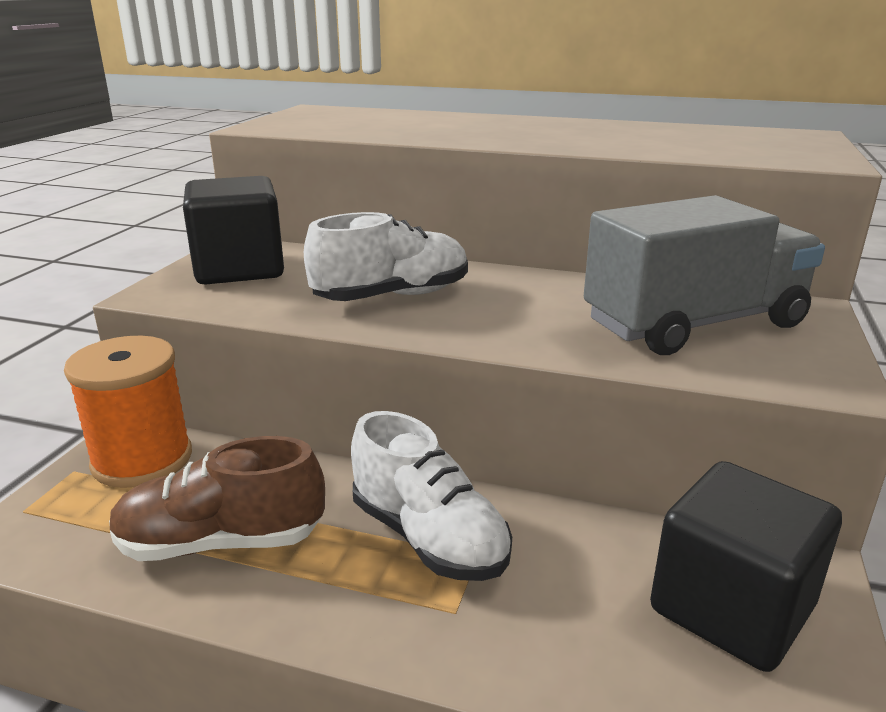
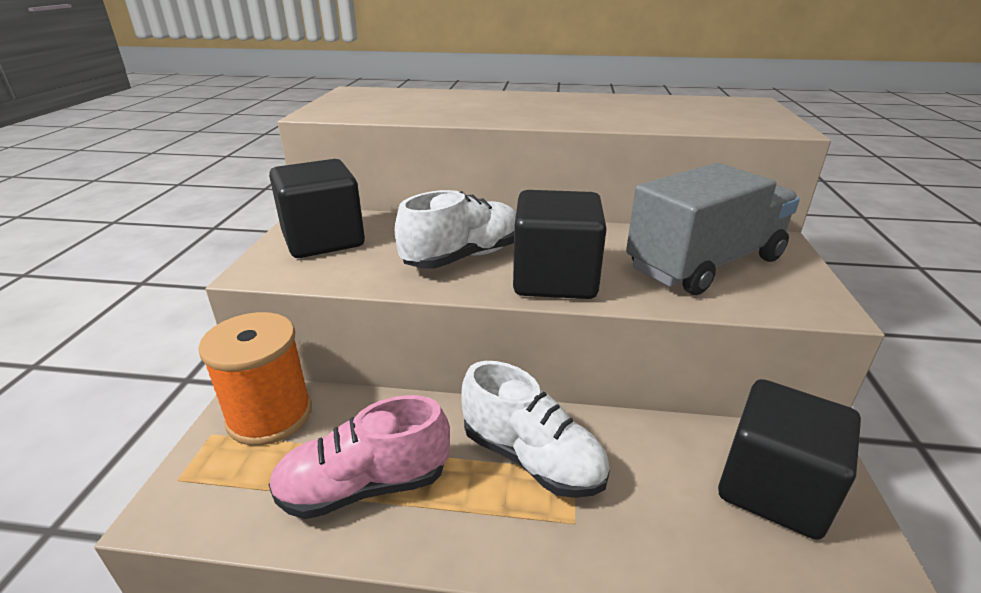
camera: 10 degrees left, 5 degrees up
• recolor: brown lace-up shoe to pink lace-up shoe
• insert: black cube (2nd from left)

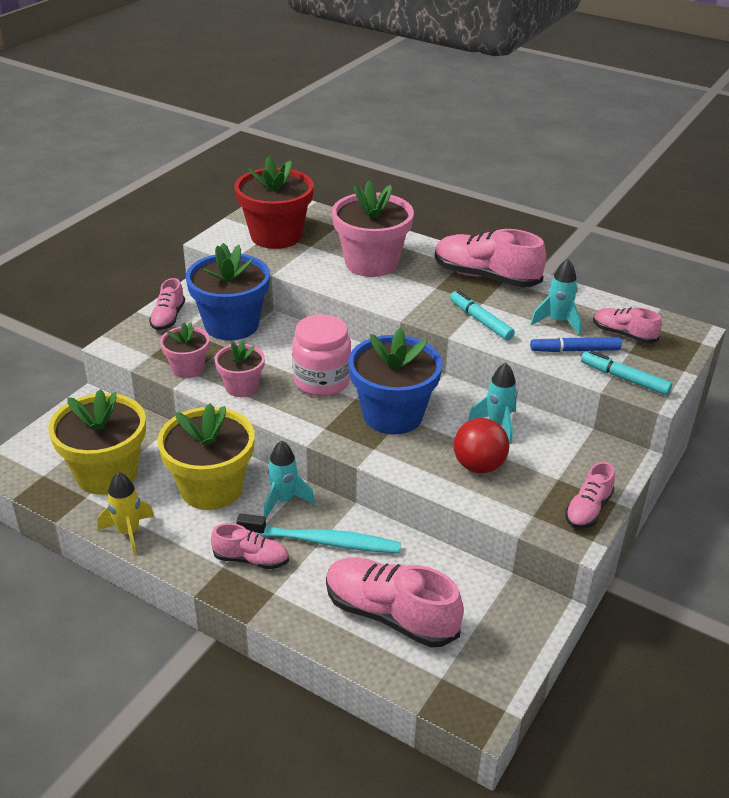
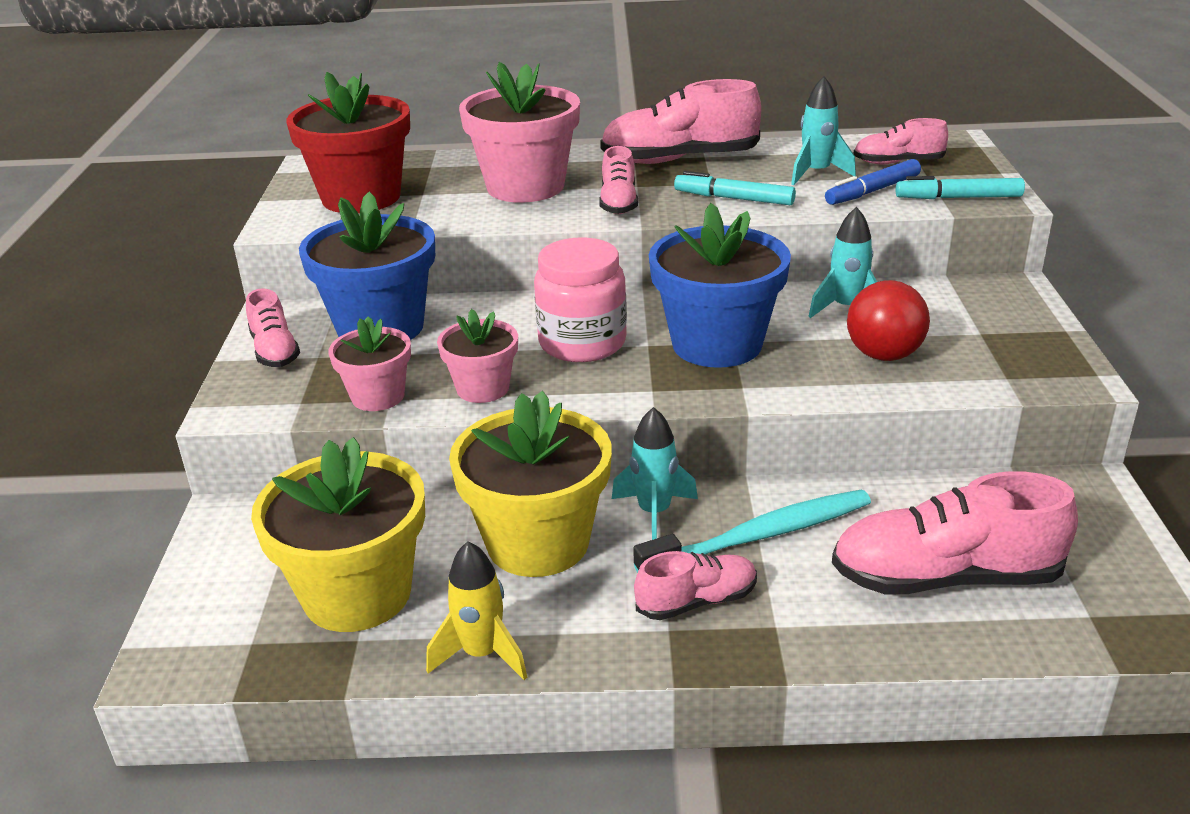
camera: 30 degrees left, 5 degrees down
• move: pink lace-up shoe (5th from left in the first image) to pink lace-up shoe (2nd from left)

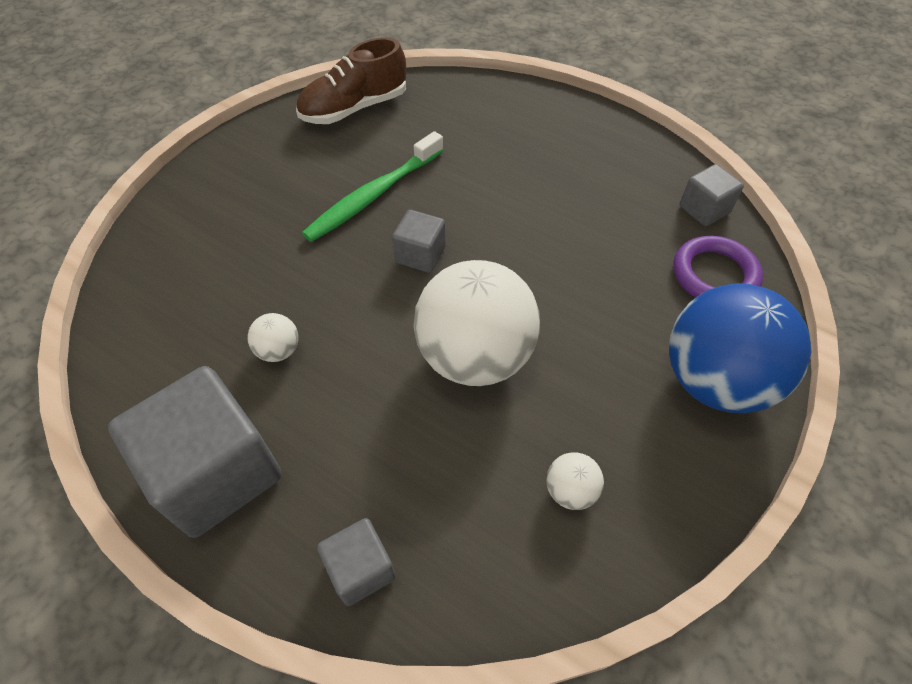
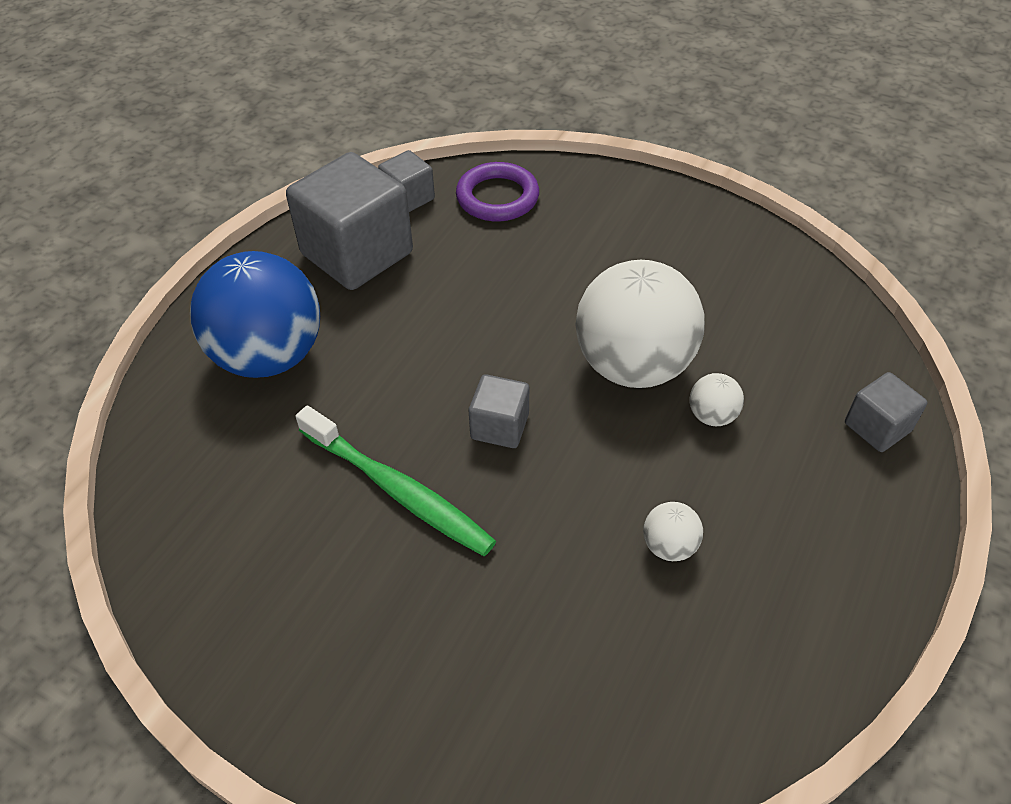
camera: 95 degrees left, 5 degrees down
• move: gray cube (1st from left)
• delete: brown lace-up shoe
• move: snow-white play ball (3rd from left)
• move: cobalt play ball

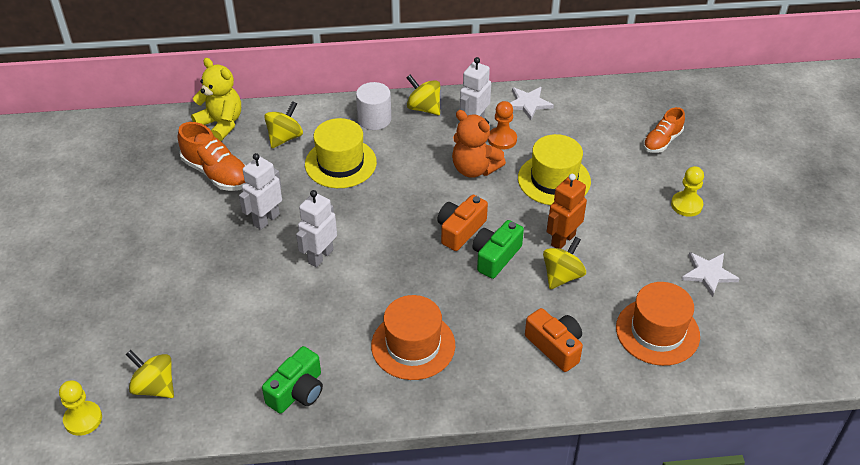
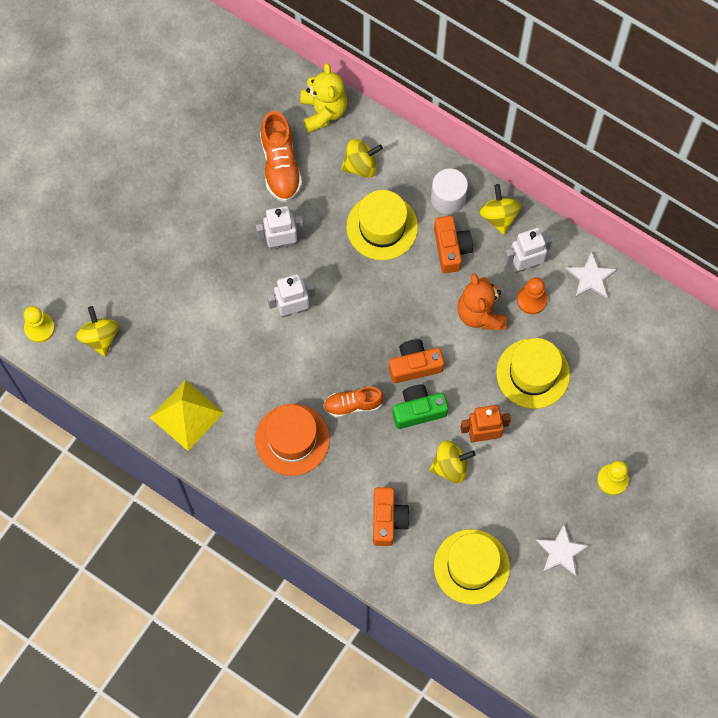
camera: 40 degrees right, 25 degrees up
• replace: leaf-green compact camera (1st from left) to yellow pyramid
• recolor: bright orange tall hat (2nd from left) to yellow tall hat (2nd from left)
• move: bright orange lace-up shoe (2nd from left)
• insert: bright orange compact camera (3rd from left)

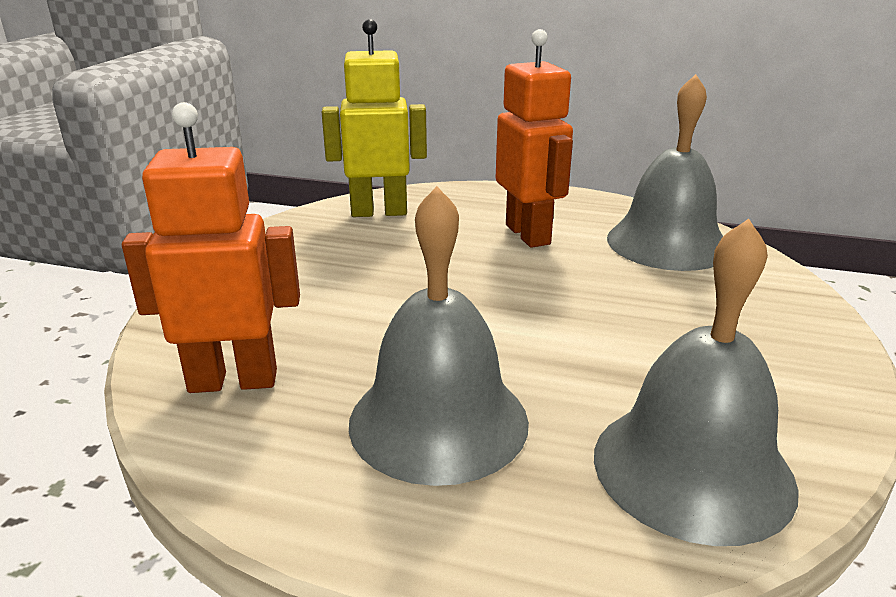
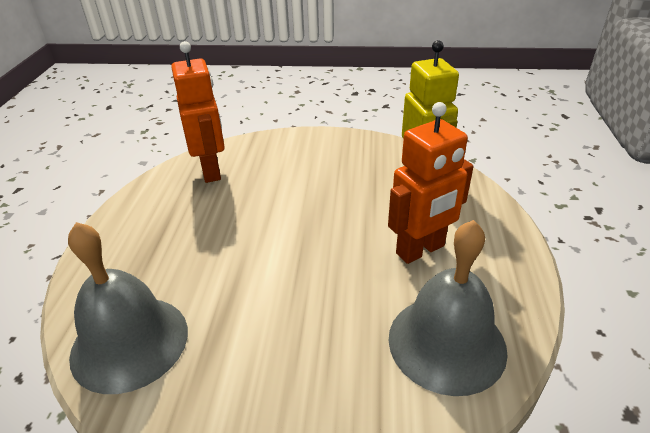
camera: 80 degrees right, 10 degrees up
• delete: gray hand bell (1st from left)

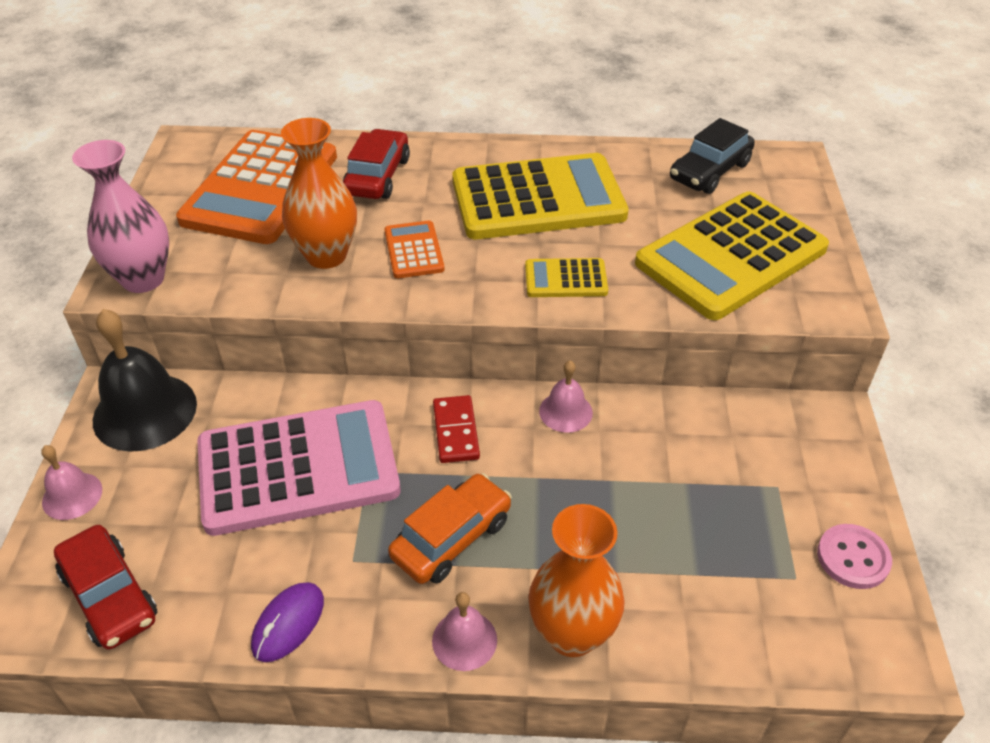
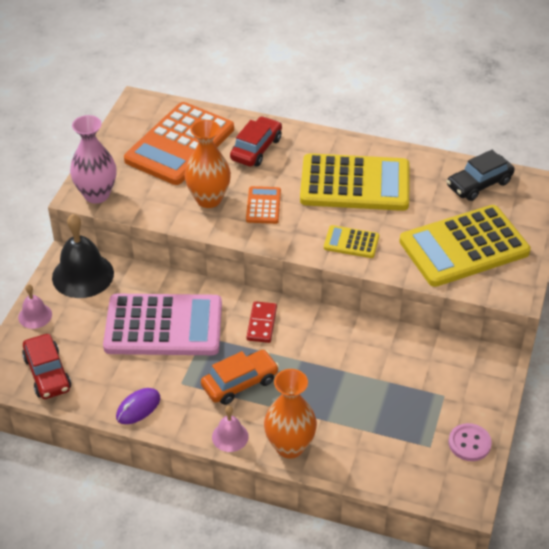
camera: 15 degrees right, 0 degrees up
• delete: pink hand bell (3rd from left)

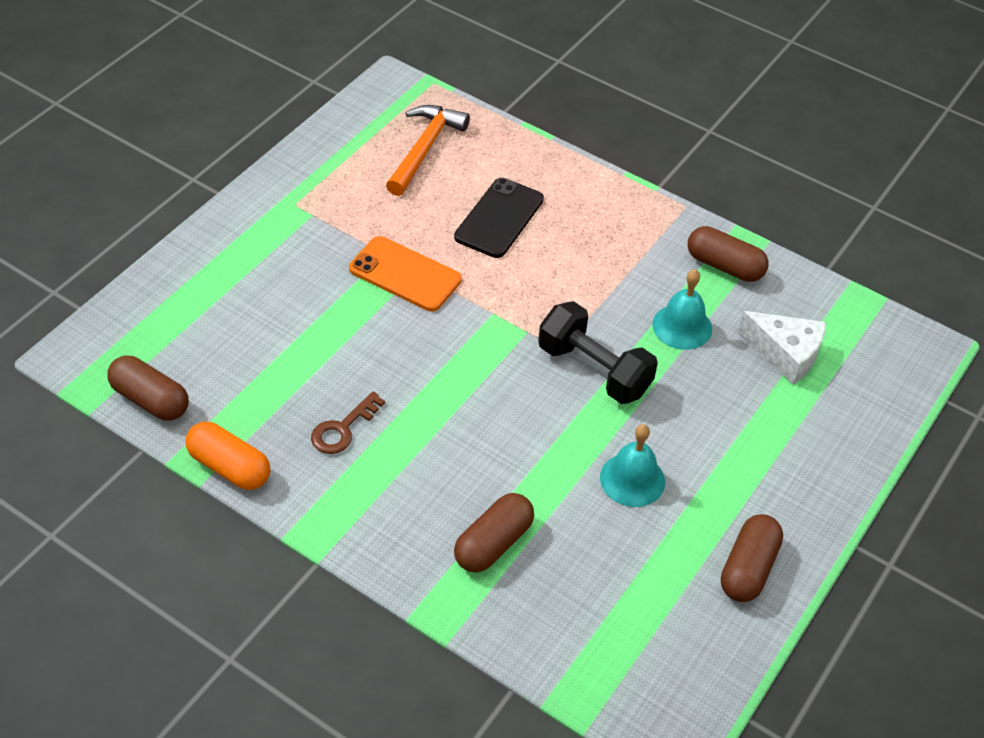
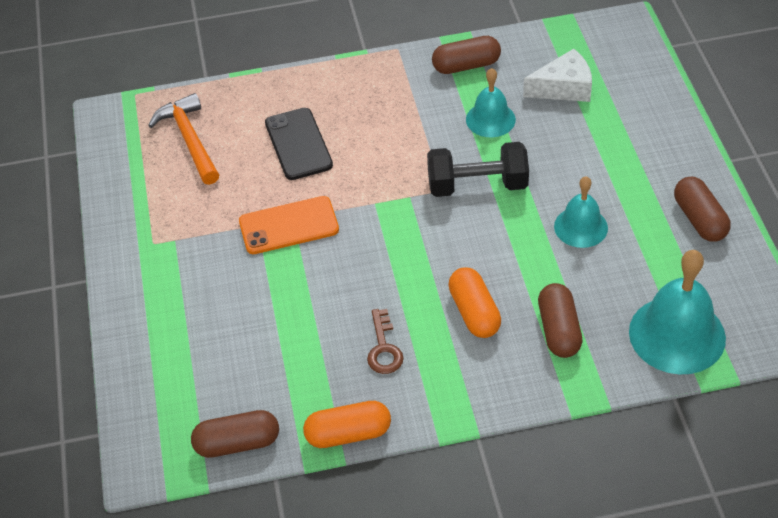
camera: 40 degrees left, 0 degrees up
• insert: bright orange pill (2nd from left)
• insert: aqua hand bell (3rd from left)

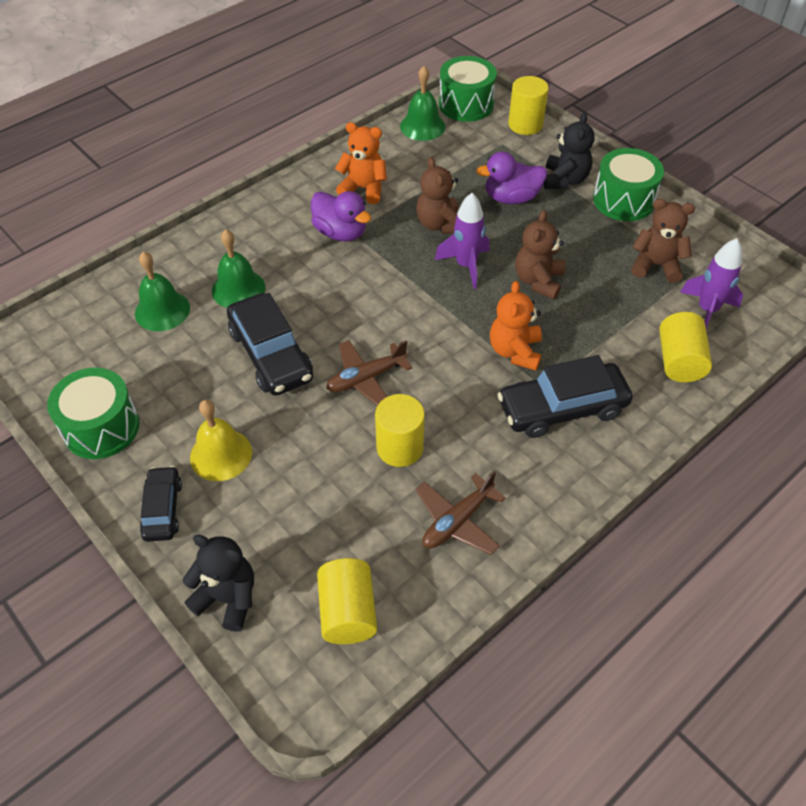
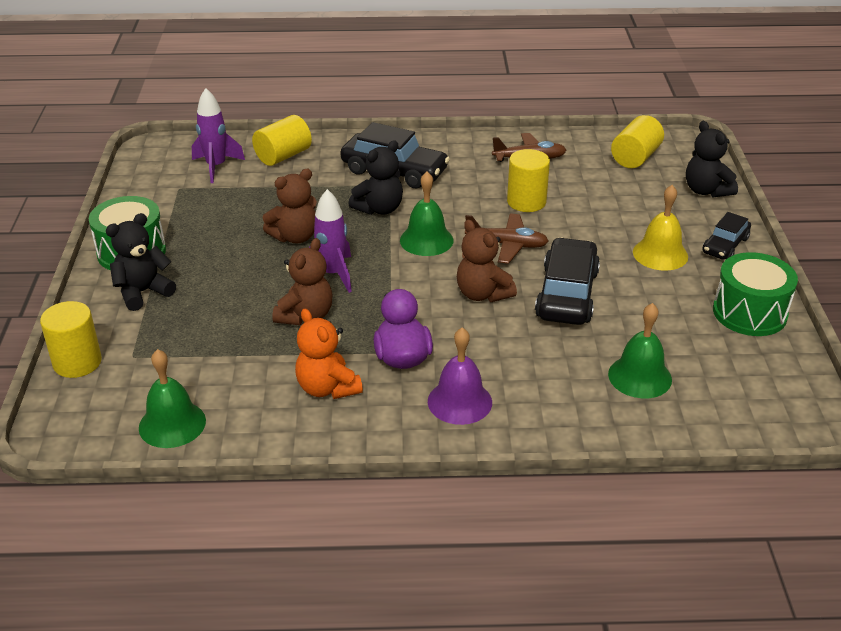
camera: 140 degrees left, 15 degrees down
• move: leaf-green hand bell (2nd from left)
• delete: leaf-green drum (2nd from left)
• delete: purple duck (2nd from left)
• recolor: bright orange teddy bear (2nd from left) to black teddy bear (2nd from left)
• move: brown teddy bear (3rd from left)
• insert: purple hand bell

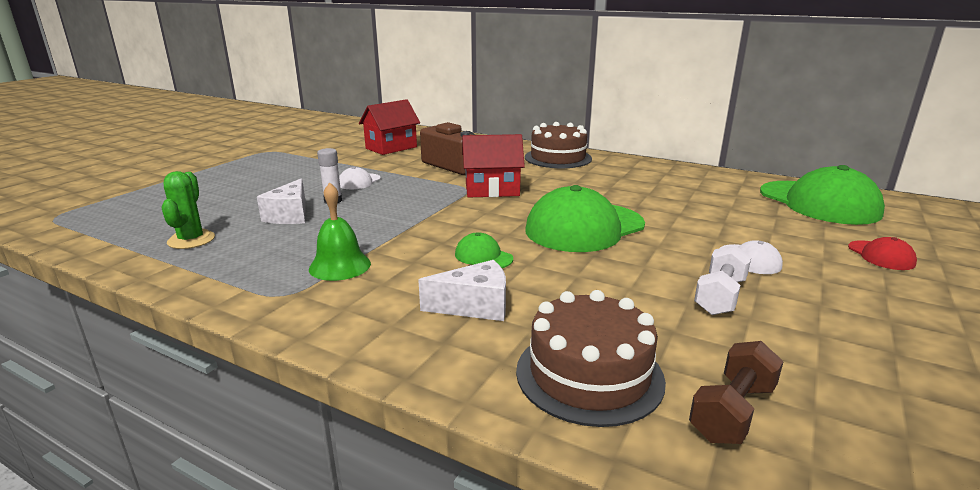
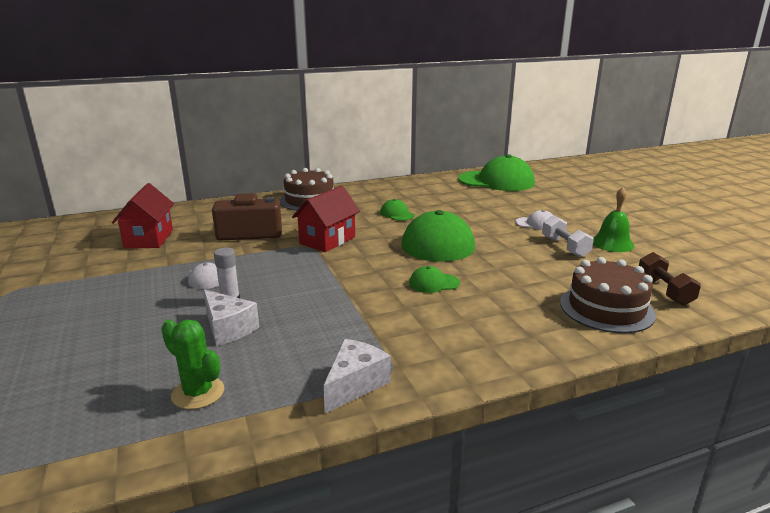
camera: 50 degrees left, 0 degrees up
• move: leaf-green hand bell
• move: snow-white piece of cheese (2nd from left)
• delete: scarlet baseball cap
• insert: leaf-green baseball cap (1st from left)

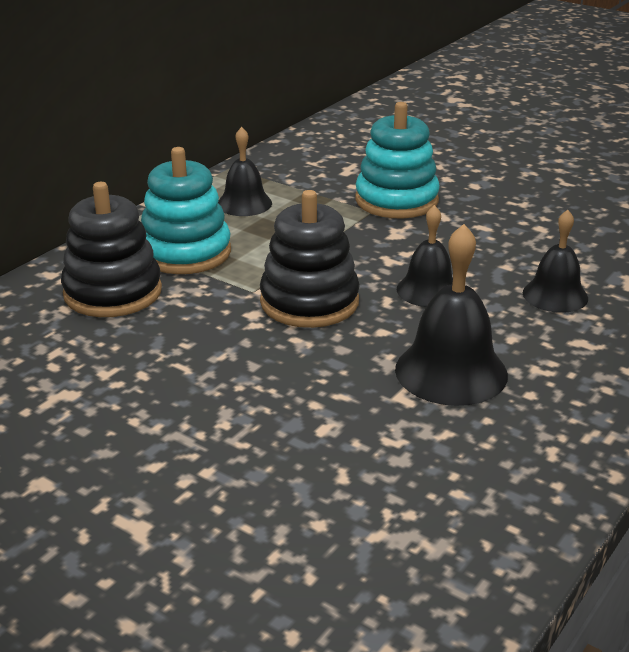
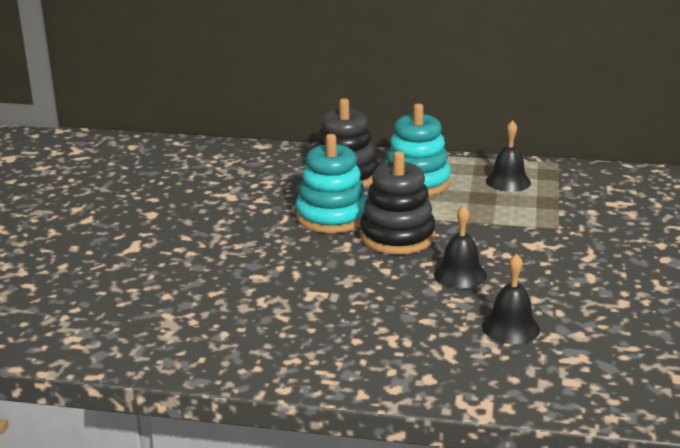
camera: 65 degrees right, 5 degrees down
• move: aqua ring stacker (2nd from left in the first image) to aqua ring stacker (1st from left)
• delete: black hand bell (3rd from left)

